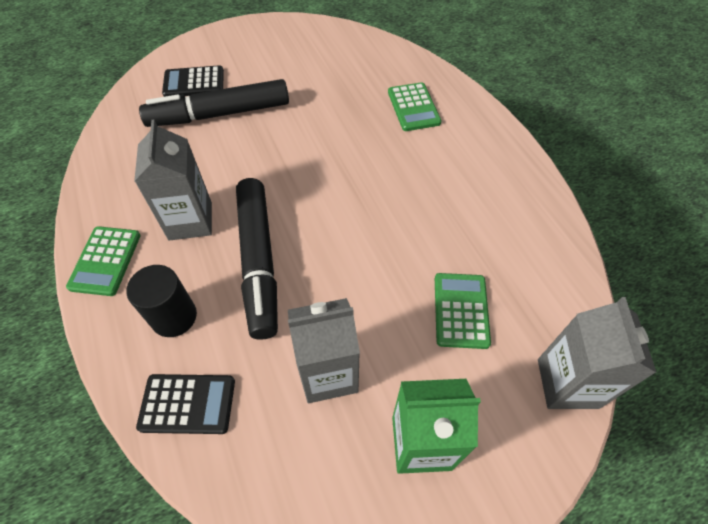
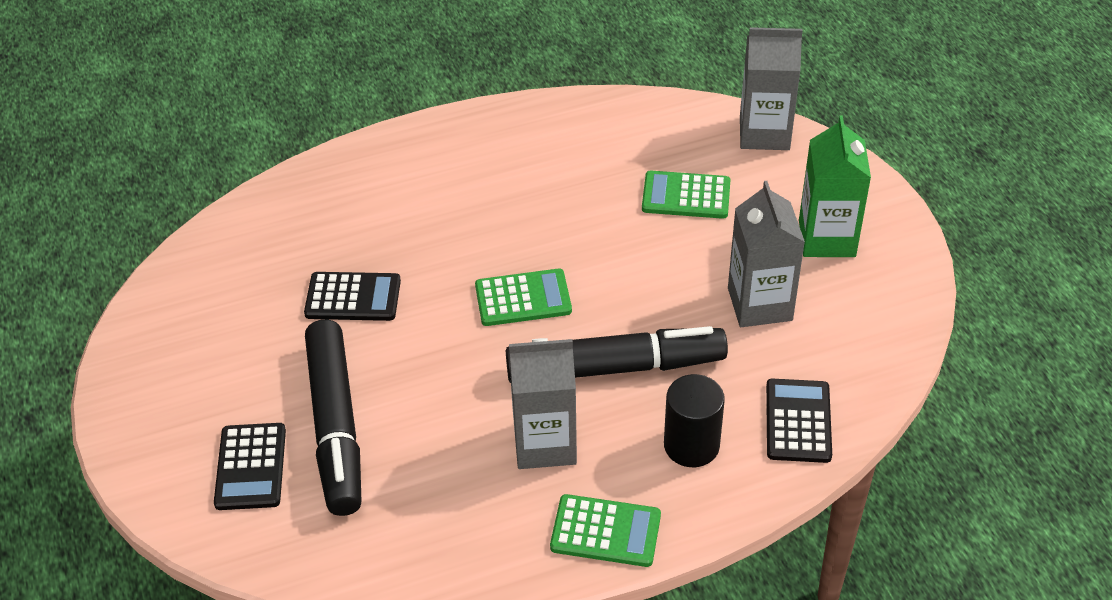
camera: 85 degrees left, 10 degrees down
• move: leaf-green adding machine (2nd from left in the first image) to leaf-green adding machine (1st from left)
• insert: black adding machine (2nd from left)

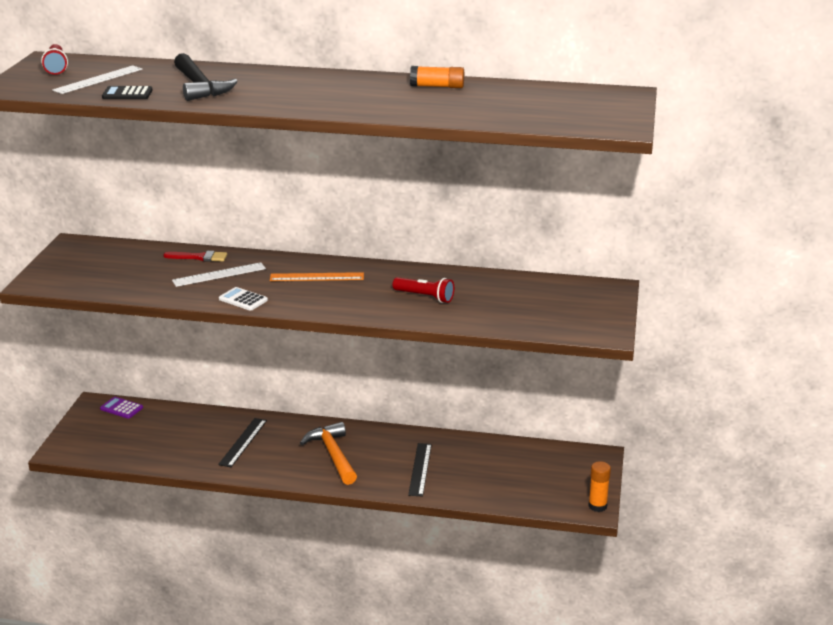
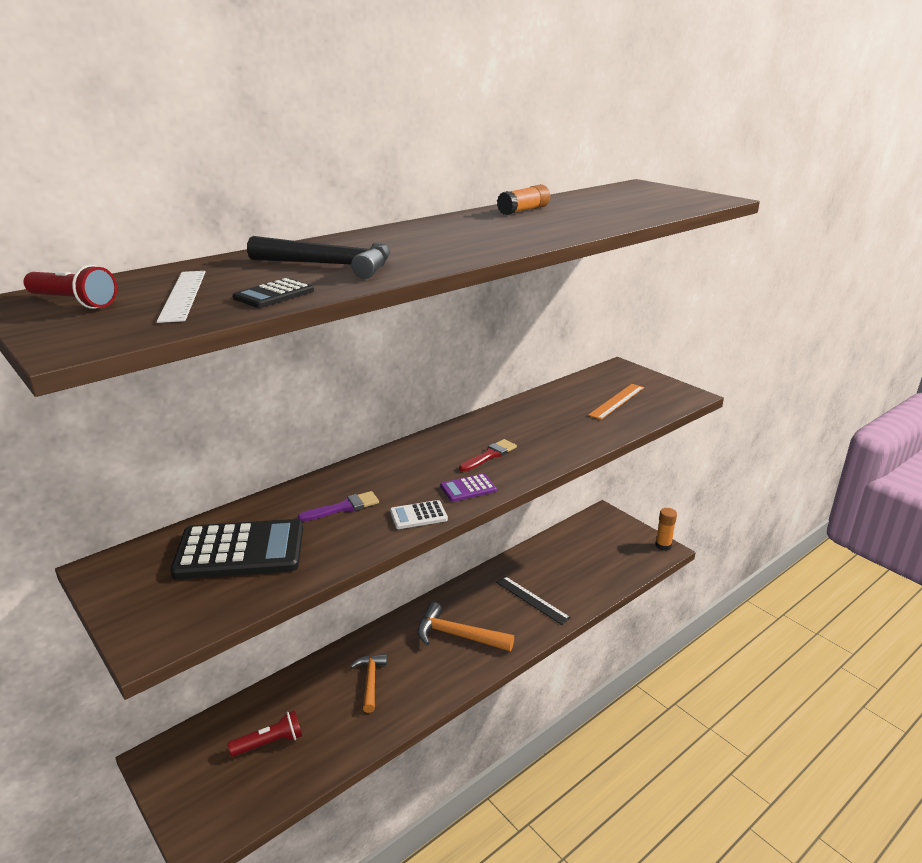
camera: 50 degrees left, 0 degrees up
• move: purple adding machine
• move: scarlet brush
• replace: snow-white straightedge (2nd from left) to purple brush
• replace: black straightedge (1st from left) to bright orange hammer (1st from left)
• move: bright orange straightedge
• move: scarlet flashlight (2nd from left)
• insert: black adding machine (1st from left)

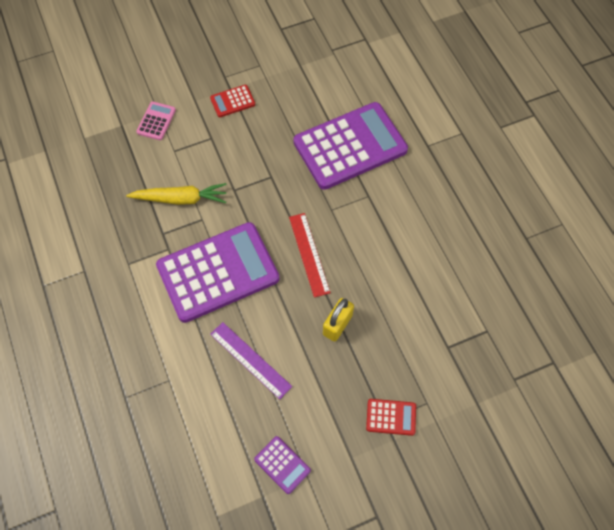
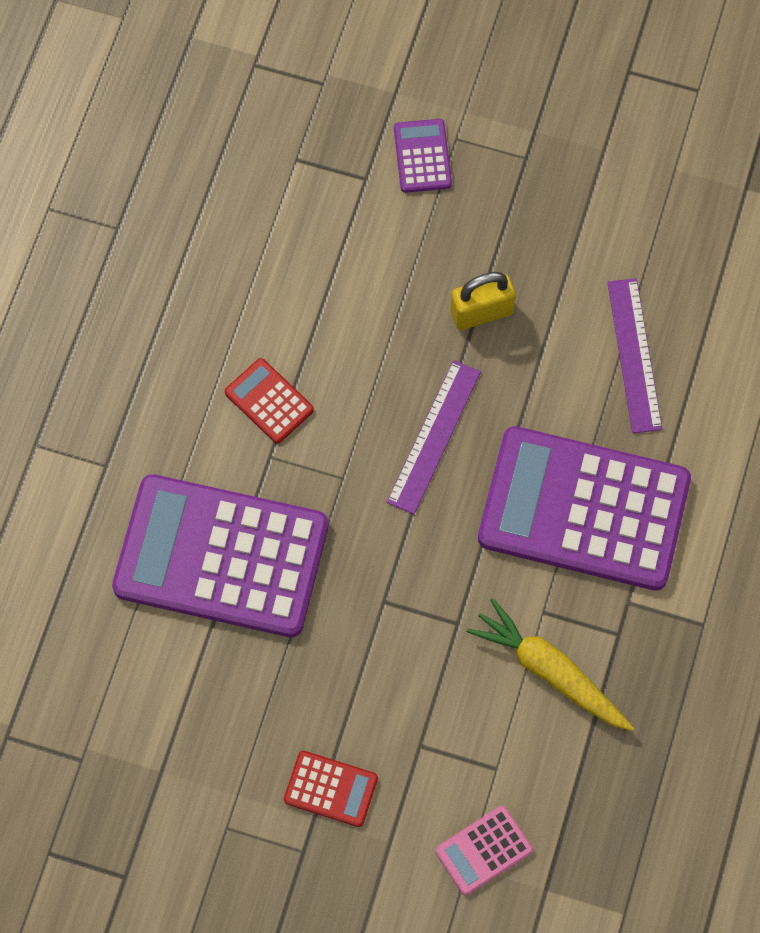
camera: 140 degrees left, 5 degrees up
• move: purple adding machine (2nd from left)
• recolor: scarlet straightedge to purple straightedge (1st from left)
• move: scarlet adding machine (2nd from left in the first image) to scarlet adding machine (1st from left)

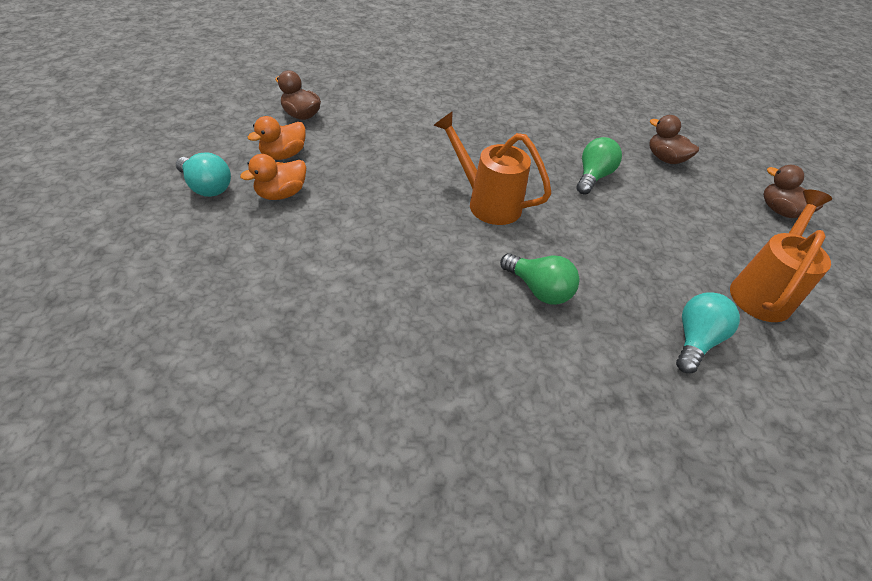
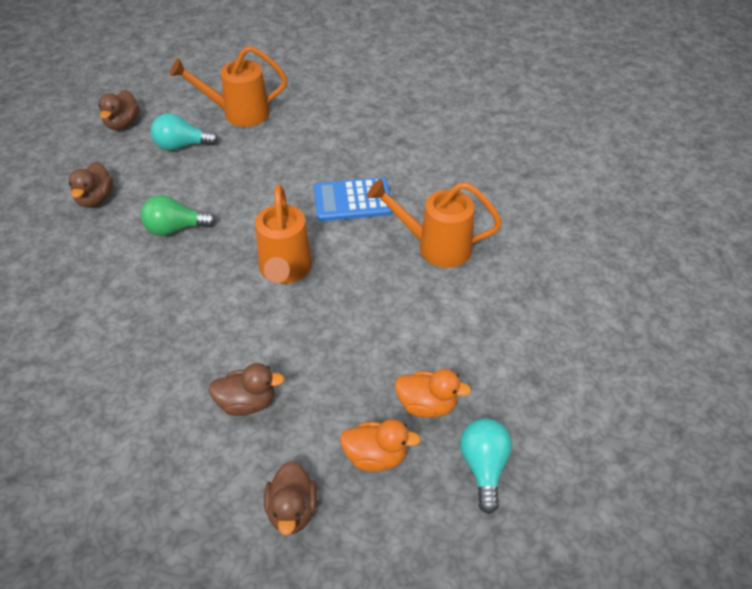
camera: 125 degrees left, 0 degrees up
• replace: leaf-green bulb (1st from left) to cobalt adding machine
• move: aqua bulb (2nd from left in the first image) to aqua bulb (1st from left)
• insert: brown duck (3rd from left)
• insert: bright orange watering pot (3rd from left)

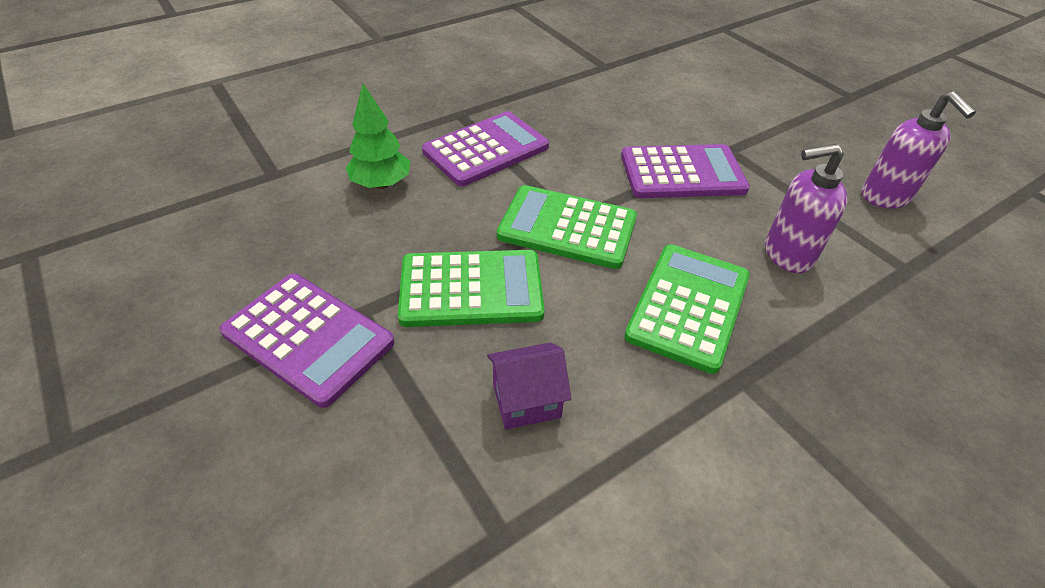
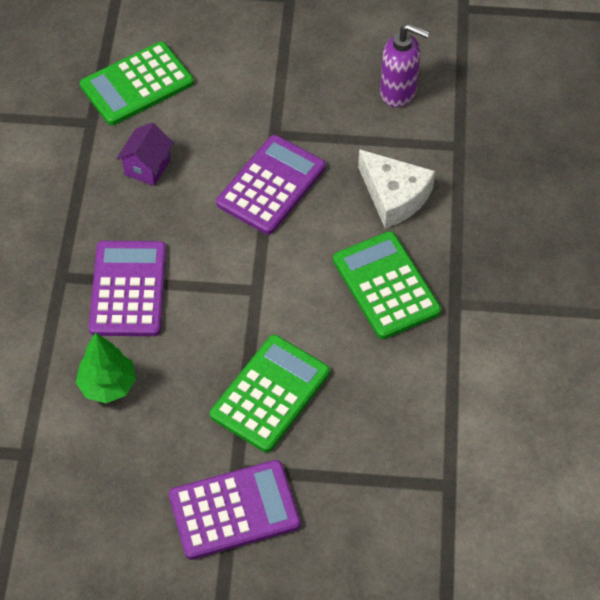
camera: 50 degrees left, 10 degrees up
• move: purple house
• move: leaf-green adding machine (2nd from left in the first image) to leaf-green adding machine (1st from left)
• replace: purple pump bottle (1st from left) to snow-white piece of cheese

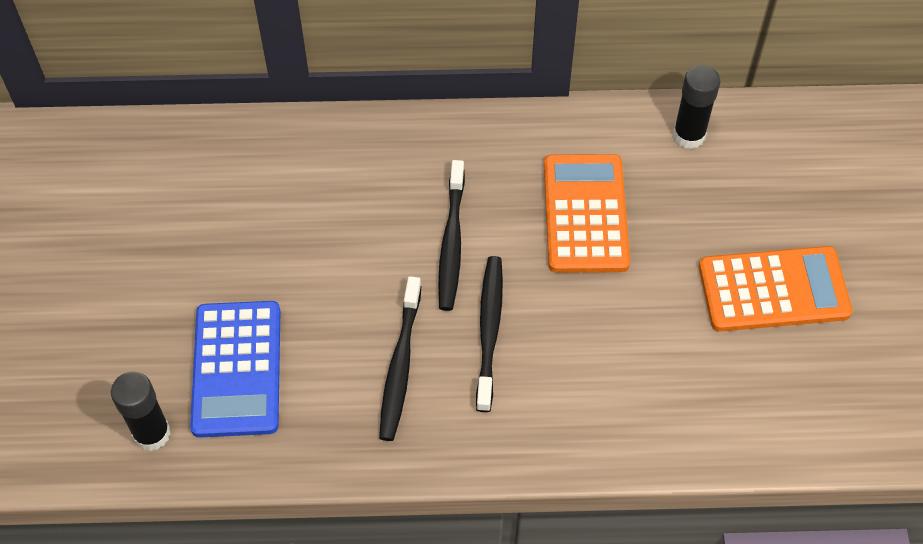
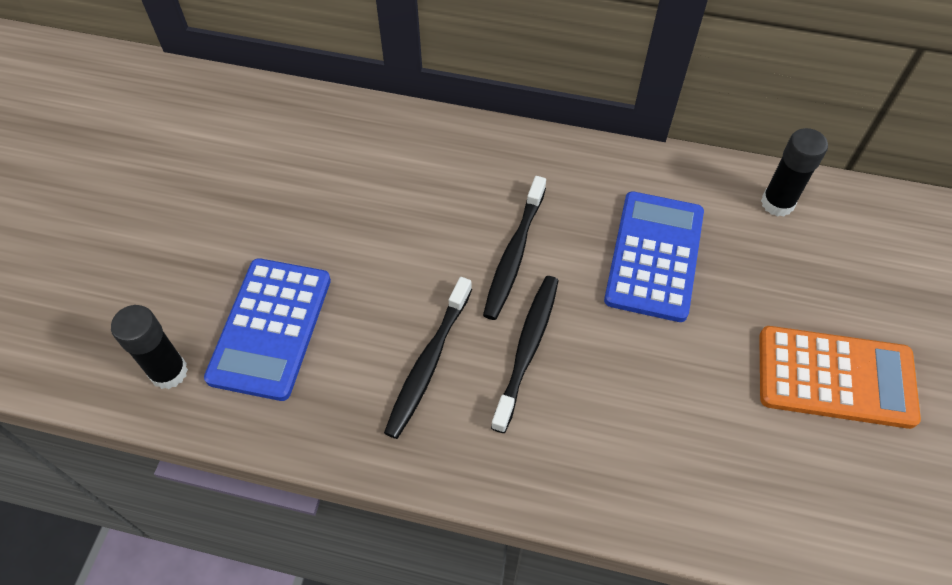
camera: 15 degrees right, 0 degrees up
• recolor: bright orange adding machine (1st from left) to cobalt adding machine (2nd from left)

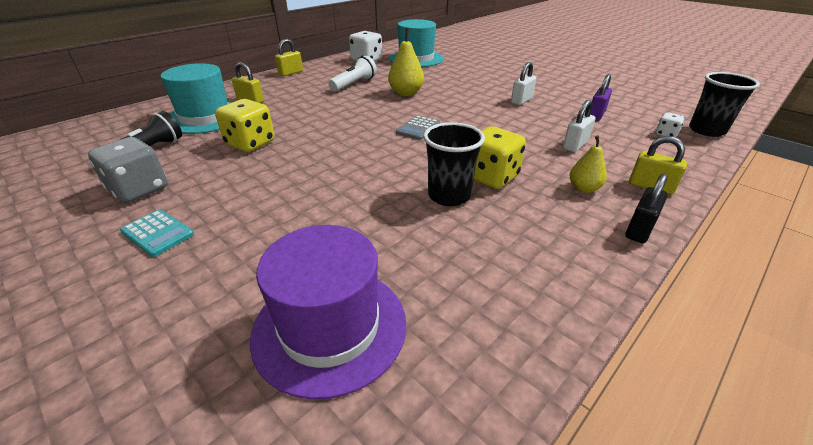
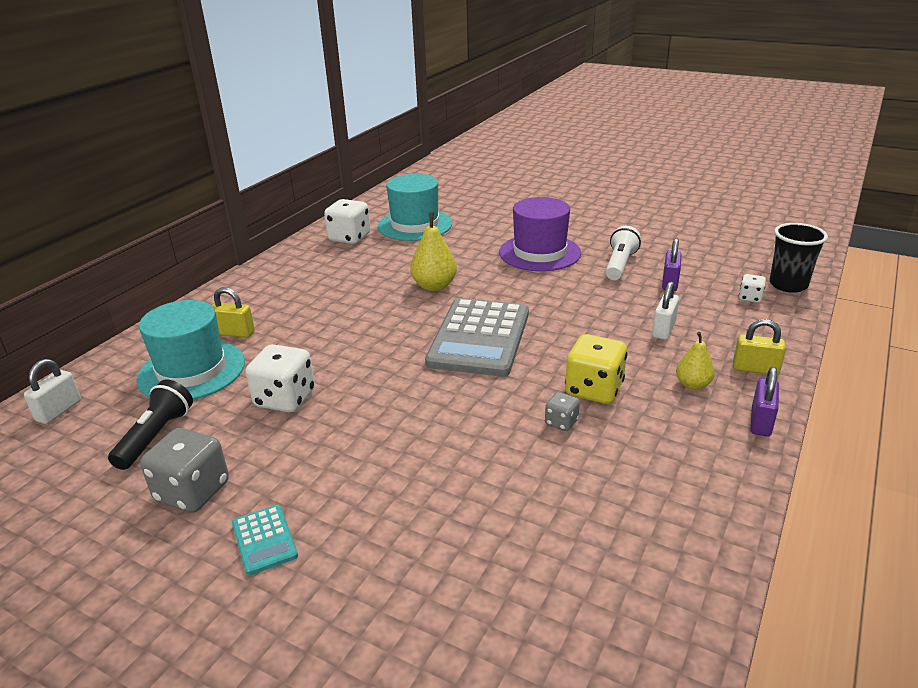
camera: 15 degrees left, 5 degrees down
• rotate: aqua adding machine 45 degrees clockwise
• recolor: yellow die (1st from left) to snow-white die (1st from left)
• move: purple tall hat
• delete: yellow lock (2nd from left)
• move: snow-white flashlight
• resize: gray adding machine x2.28
• replace: black beaker (1st from left) to gray die (2nd from left)
• move: snow-white lock (1st from left)
• recolor: black lock to purple lock (2nd from left)

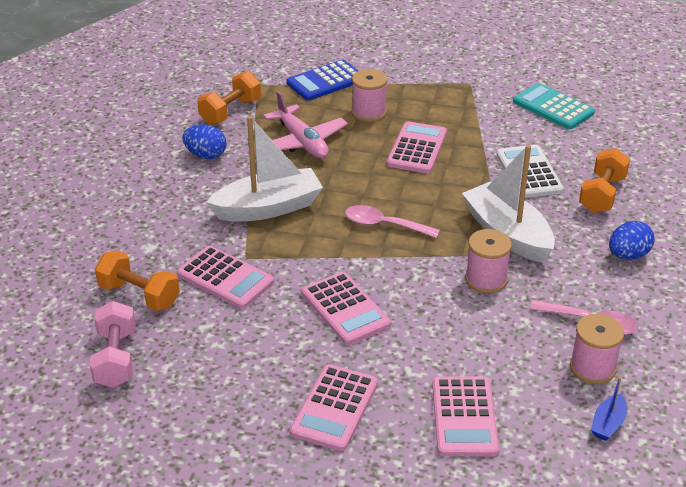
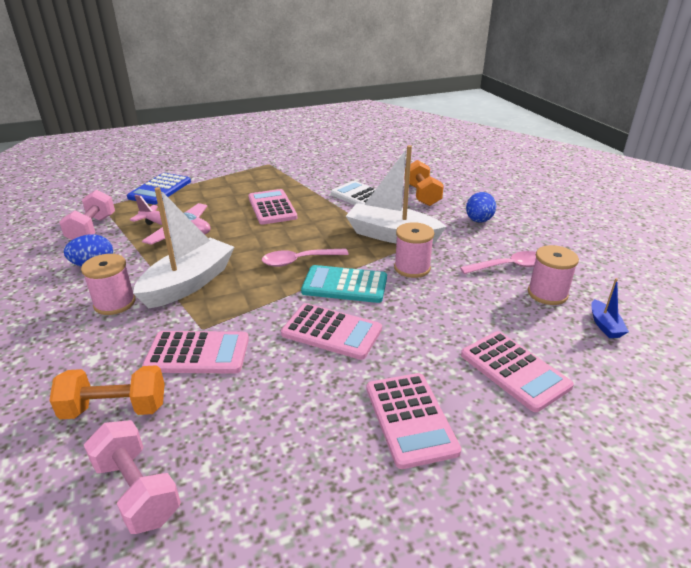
camera: 35 degrees left, 5 degrees down
• recolor: bright orange hand weight (2nd from left) to pink hand weight (1st from left)
• move: pink reel of thread (1st from left)
• move: aqua adding machine

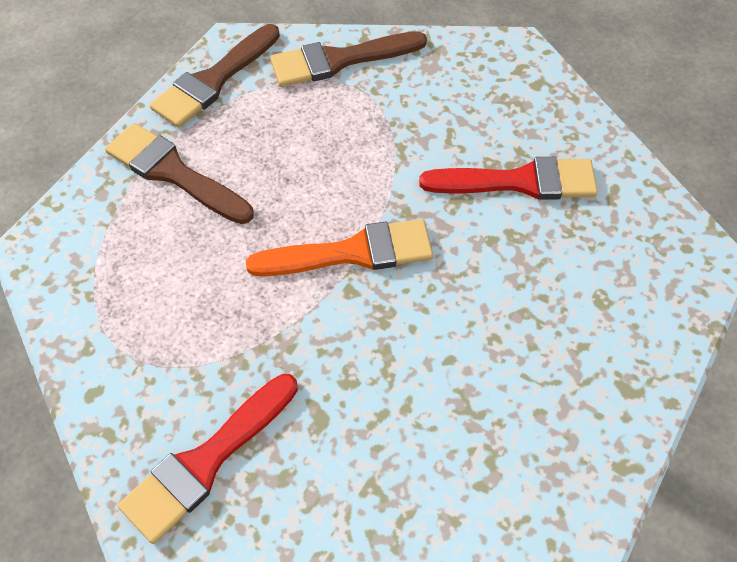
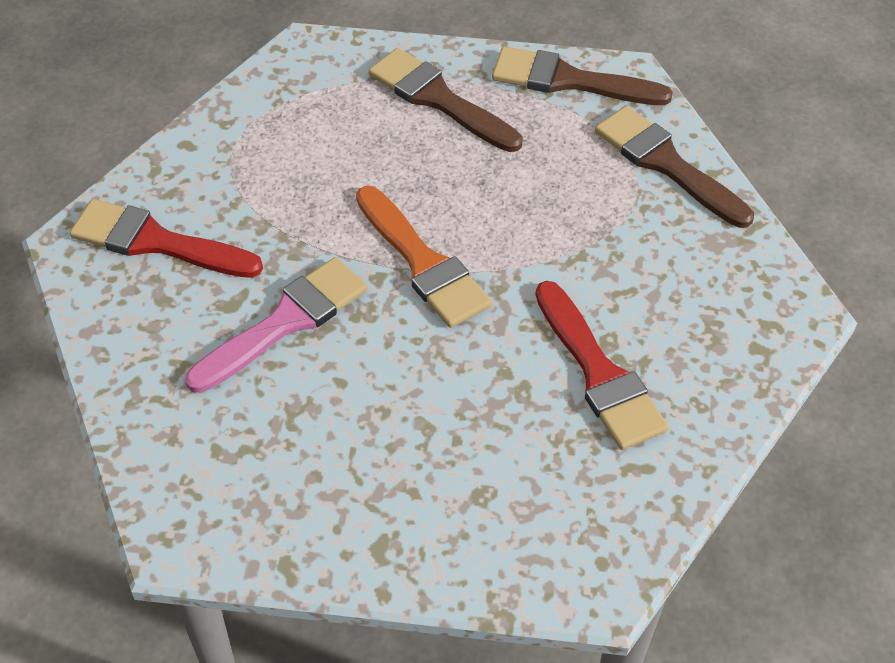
camera: 65 degrees right, 5 degrees down
• rotate: brown brush (1st from left) 60 degrees counterclockwise
• insert: pink brush

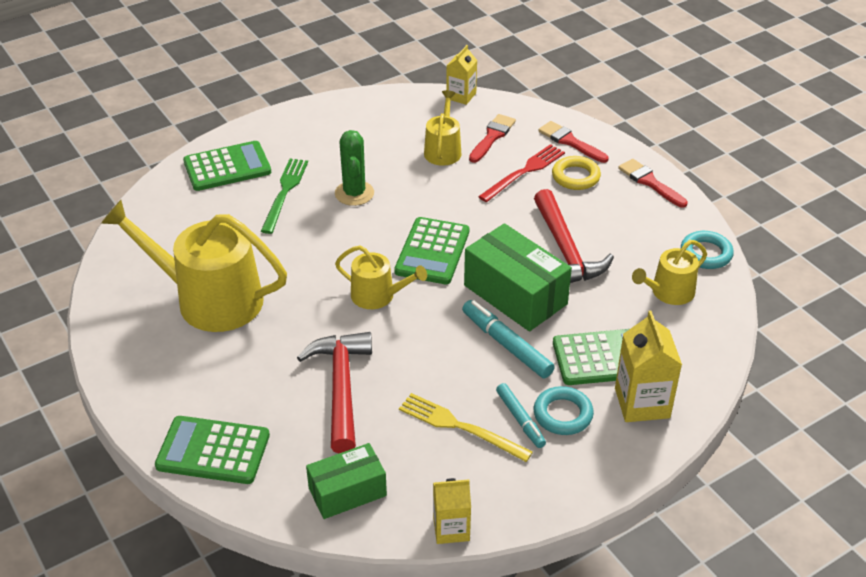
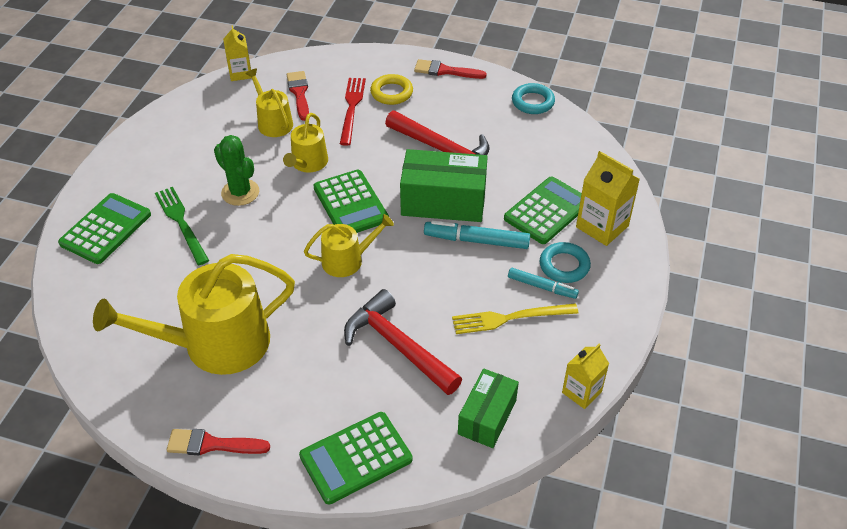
camera: 40 degrees left, 5 degrees up
• move: scarlet brush (2nd from left in the first image) to scarlet brush (1st from left)
• move: yellow watering pot (4th from left in the first image) to yellow watering pot (3rd from left)

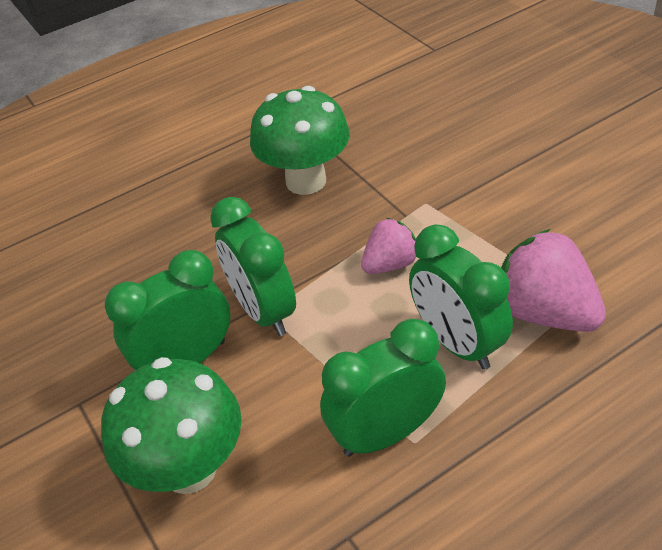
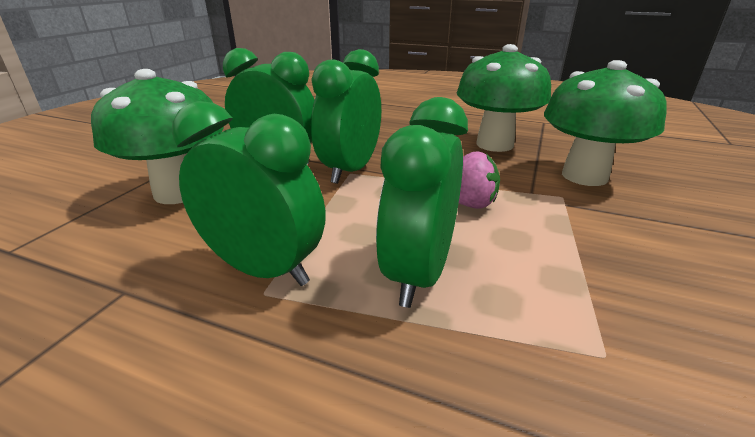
camera: 50 degrees right, 15 degrees down
• delete: pink toy strawberry (2nd from left)
• insert: leaf-green fungus (3rd from left)

